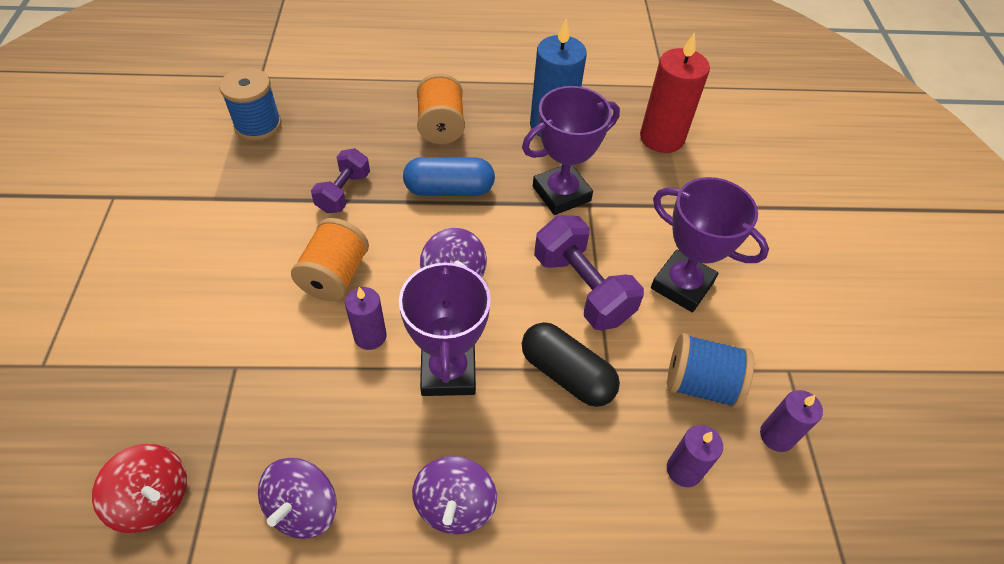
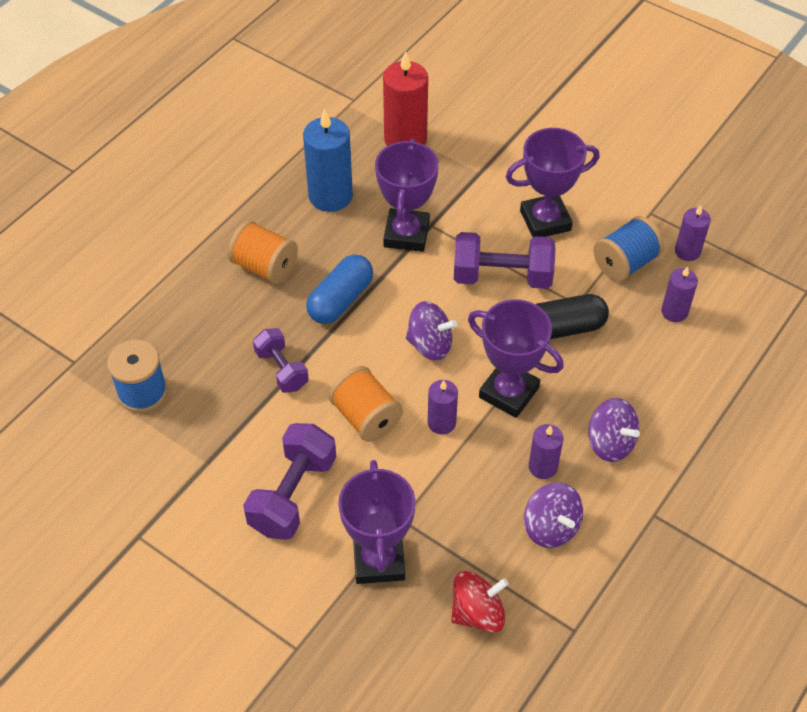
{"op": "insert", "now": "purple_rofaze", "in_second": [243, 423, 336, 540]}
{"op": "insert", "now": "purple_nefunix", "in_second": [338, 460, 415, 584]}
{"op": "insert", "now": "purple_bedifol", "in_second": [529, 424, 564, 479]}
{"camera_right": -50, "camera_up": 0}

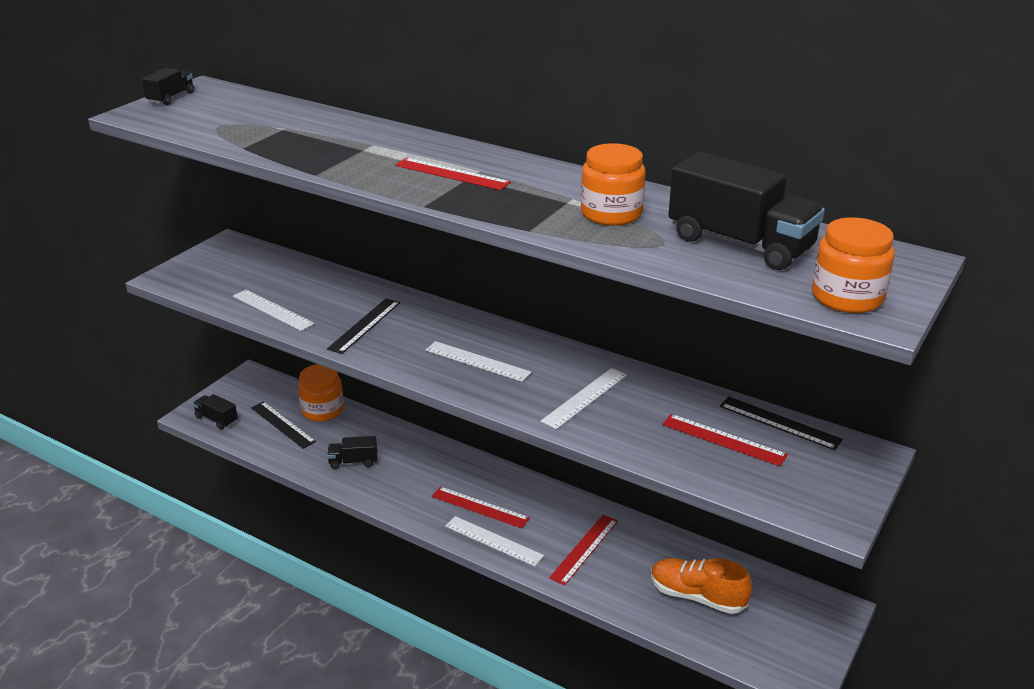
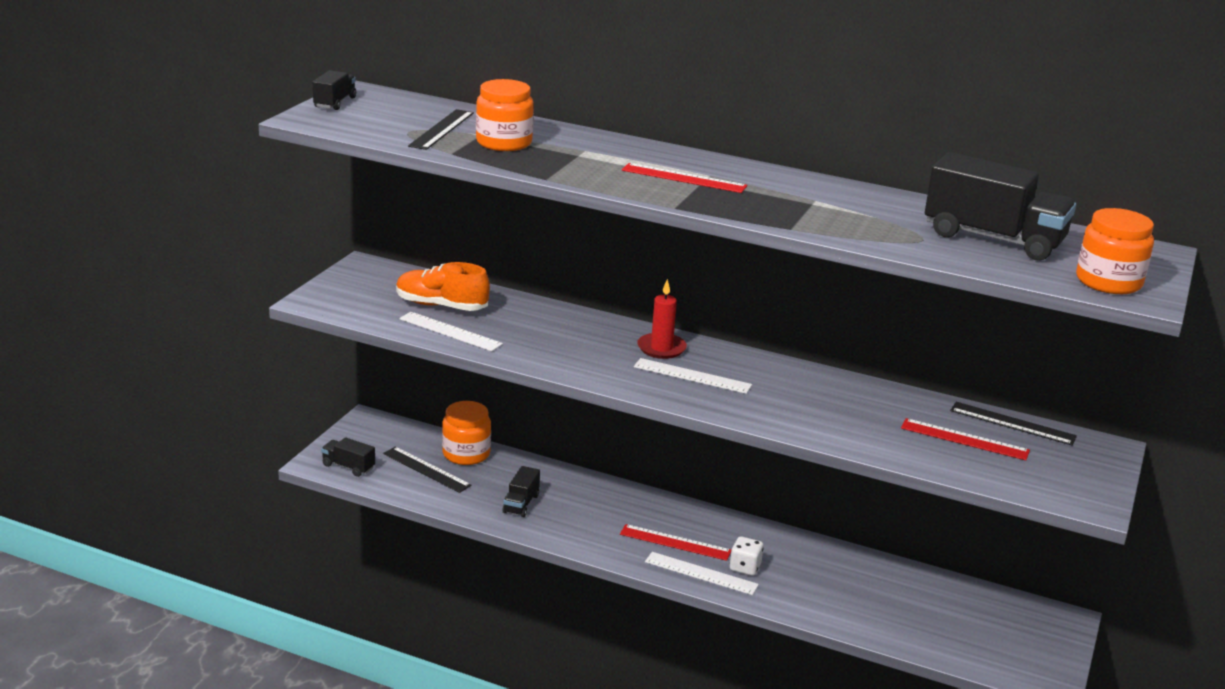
{"op": "move", "was": "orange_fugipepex", "in_first": [651, 558, 752, 614], "in_second": [396, 262, 490, 311]}
{"op": "move", "was": "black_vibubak", "in_first": [327, 298, 400, 354], "in_second": [408, 109, 474, 150]}
{"op": "move", "was": "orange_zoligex", "in_first": [581, 143, 646, 226], "in_second": [476, 79, 534, 151]}
{"op": "rotate", "was": "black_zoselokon", "in_first": [327, 436, 377, 469], "in_second": [502, 466, 540, 517], "clockwise": -60}
{"op": "insert", "now": "red_bedifol", "in_second": [637, 279, 687, 359]}
{"op": "insert", "now": "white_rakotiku", "in_second": [730, 536, 764, 576]}
{"op": "delete", "was": "white_vibubak", "in_first": [540, 368, 627, 429]}
{"op": "delete", "was": "red_vibubak", "in_first": [549, 515, 618, 586]}
{"camera_right": -10, "camera_up": -5}

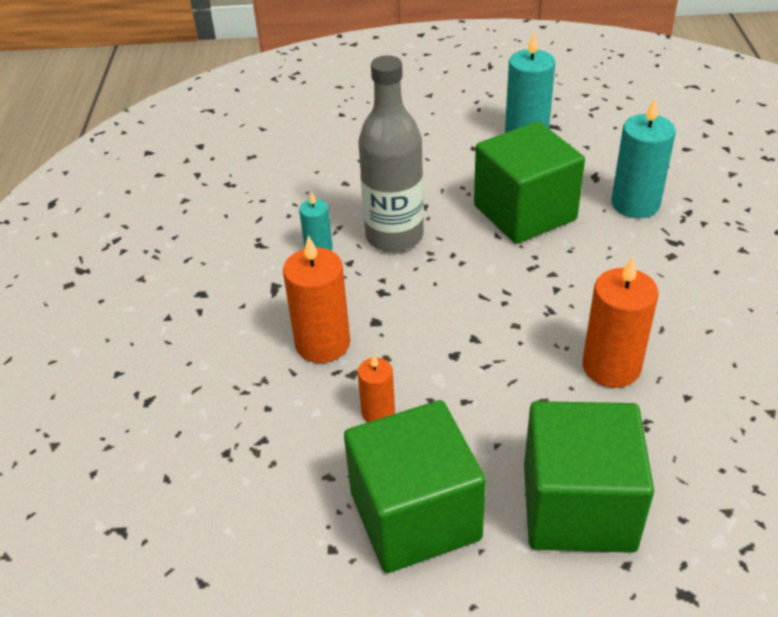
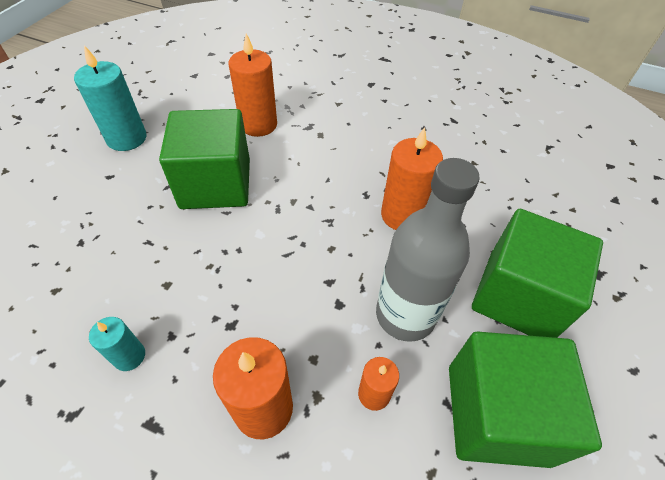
{"op": "recolor", "was": "turquoise_bedifol", "now": "orange_bedifol", "in_first": [611, 98, 676, 218], "in_second": [229, 34, 277, 137]}
{"op": "move", "was": "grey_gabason", "in_first": [358, 55, 424, 252], "in_second": [376, 158, 480, 342]}
{"camera_right": -70, "camera_up": 10}

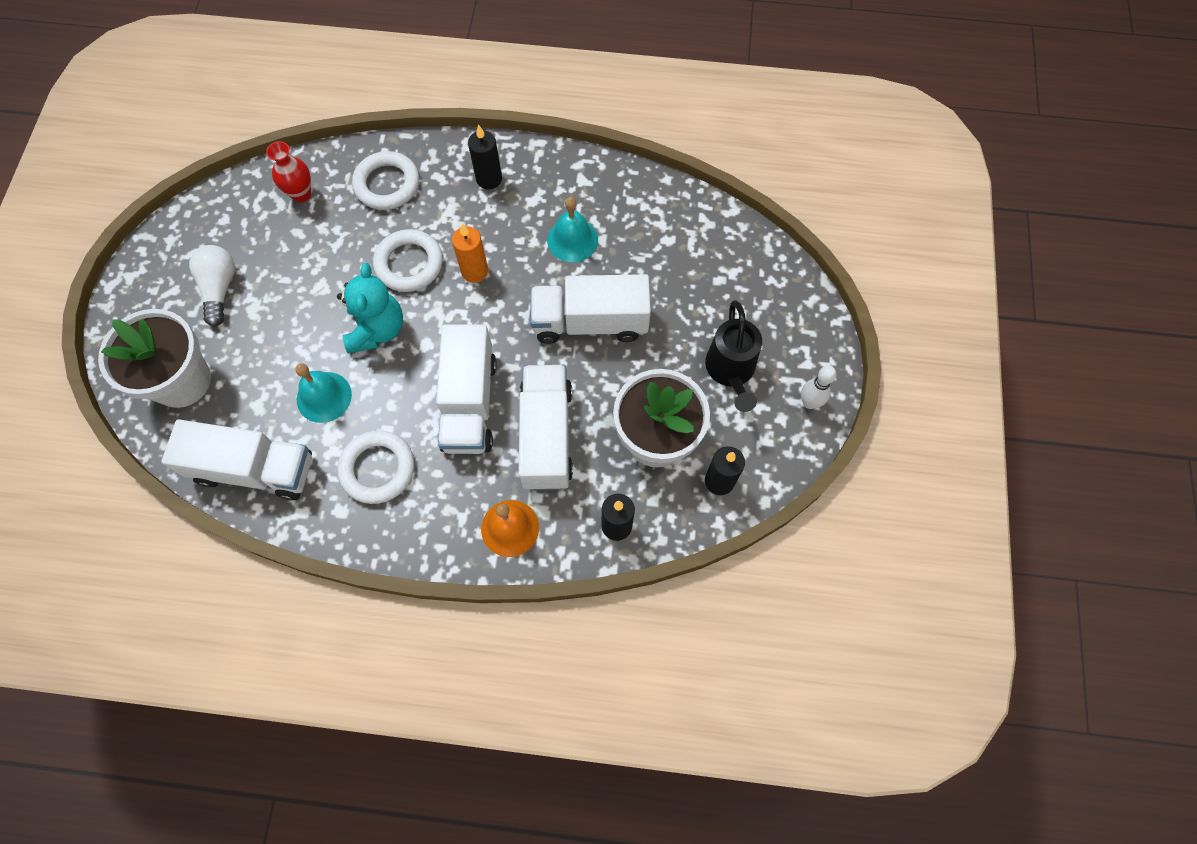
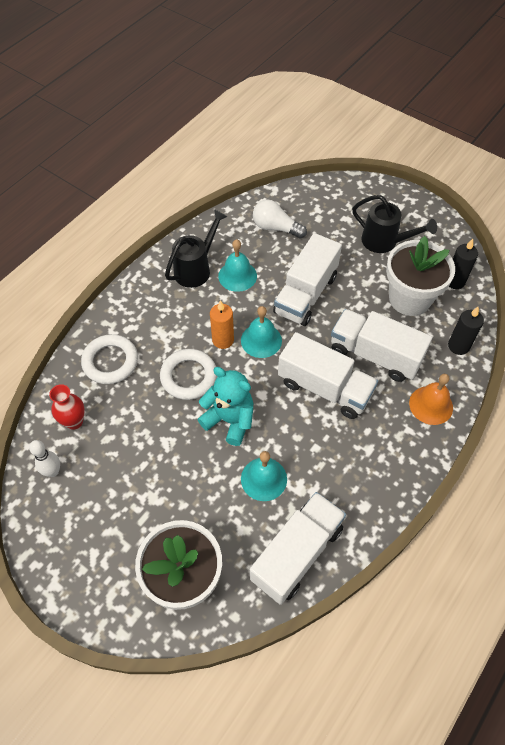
{"op": "move", "was": "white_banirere", "in_first": [801, 366, 836, 409], "in_second": [29, 440, 60, 477]}
{"op": "insert", "now": "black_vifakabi", "in_second": [165, 209, 227, 288]}
{"op": "insert", "now": "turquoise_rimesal", "in_second": [241, 306, 282, 358]}
{"op": "move", "was": "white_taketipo", "in_first": [189, 245, 235, 327], "in_second": [253, 199, 307, 238]}
{"op": "delete", "was": "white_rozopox", "in_first": [337, 430, 414, 504]}
{"op": "delete", "was": "black_bedifol", "in_first": [468, 124, 502, 189]}
{"camera_right": -60, "camera_up": -10}

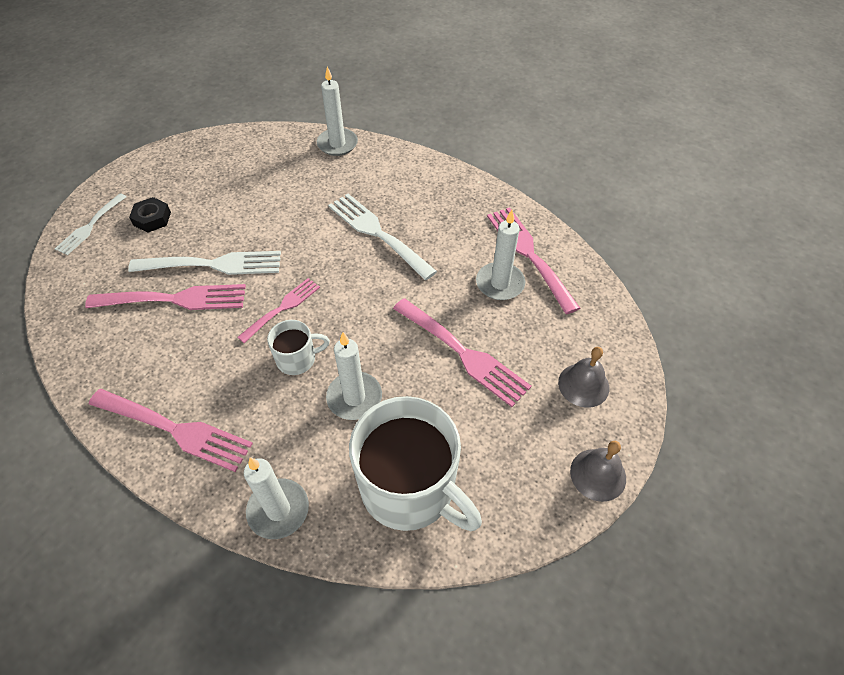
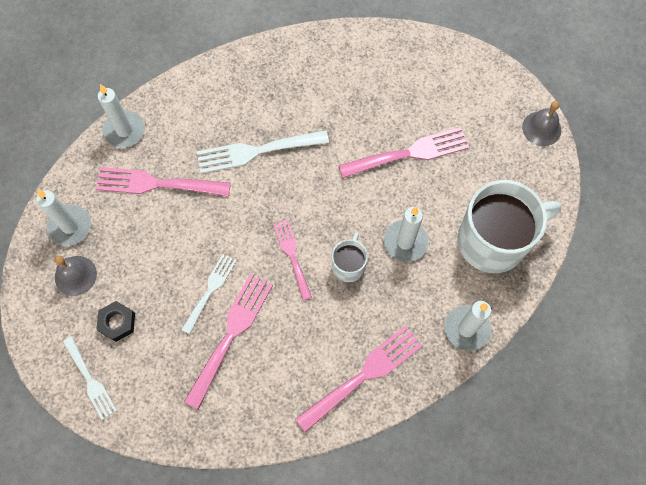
{"op": "move", "was": "white_bedifol", "in_first": [476, 210, 525, 300], "in_second": [36, 189, 91, 246]}
{"op": "move", "was": "grey_rimesal", "in_first": [558, 347, 609, 408], "in_second": [55, 256, 97, 296]}
{"op": "move", "was": "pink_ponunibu", "in_first": [487, 207, 580, 314], "in_second": [95, 167, 231, 197]}
{"op": "resize", "was": "white_ponunibu", "in_first": [128, 251, 281, 275], "in_second": [181, 254, 236, 334], "ratio": 0.62}
{"camera_right": -60, "camera_up": 15}

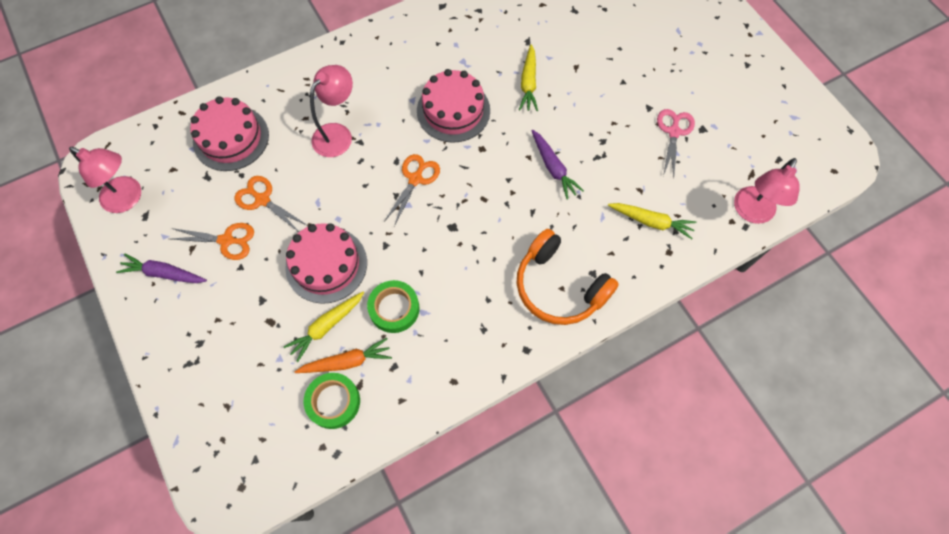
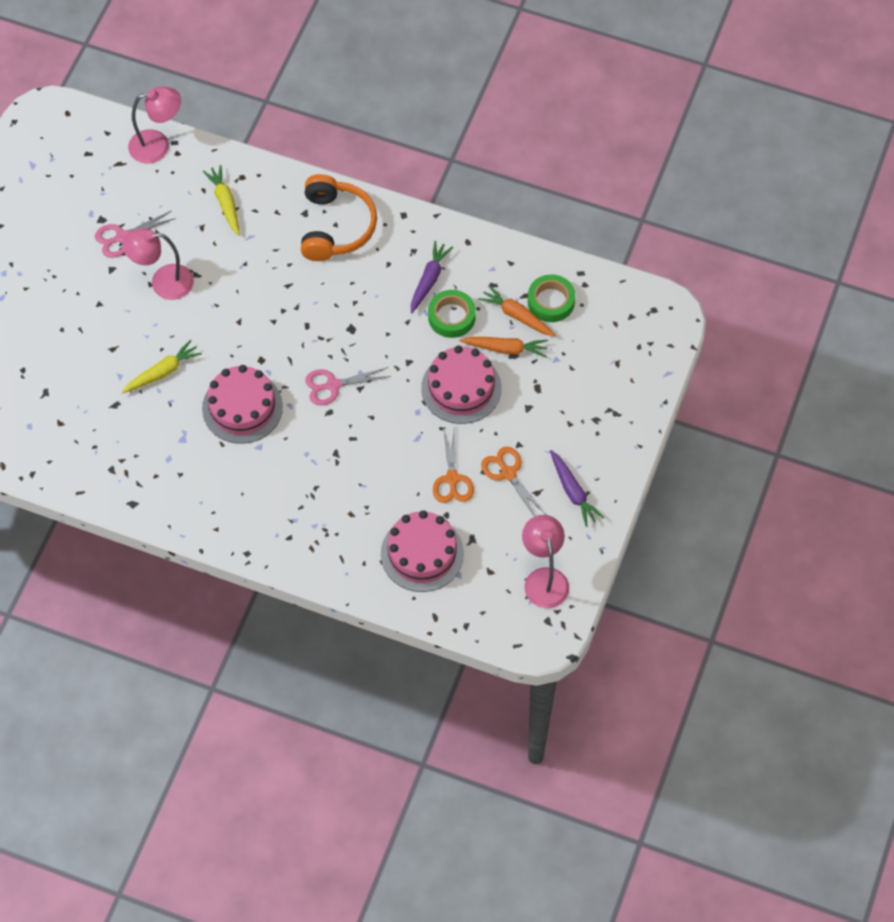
{"op": "move", "was": "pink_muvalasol", "in_first": [310, 65, 353, 157], "in_second": [122, 228, 194, 300]}
{"op": "recolor", "was": "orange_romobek", "now": "pink_romobek", "in_first": [384, 154, 440, 226], "in_second": [305, 367, 391, 405]}
{"op": "move", "was": "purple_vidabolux", "in_first": [531, 130, 584, 200], "in_second": [411, 241, 453, 314]}
{"op": "recolor", "was": "yellow_vidabolux", "now": "orange_vidabolux", "in_first": [284, 292, 364, 362], "in_second": [460, 337, 548, 357]}
{"camera_right": -130, "camera_up": -5}

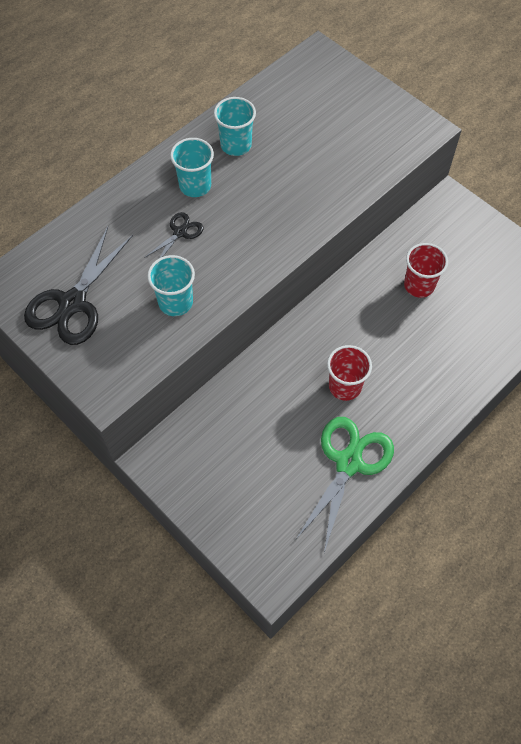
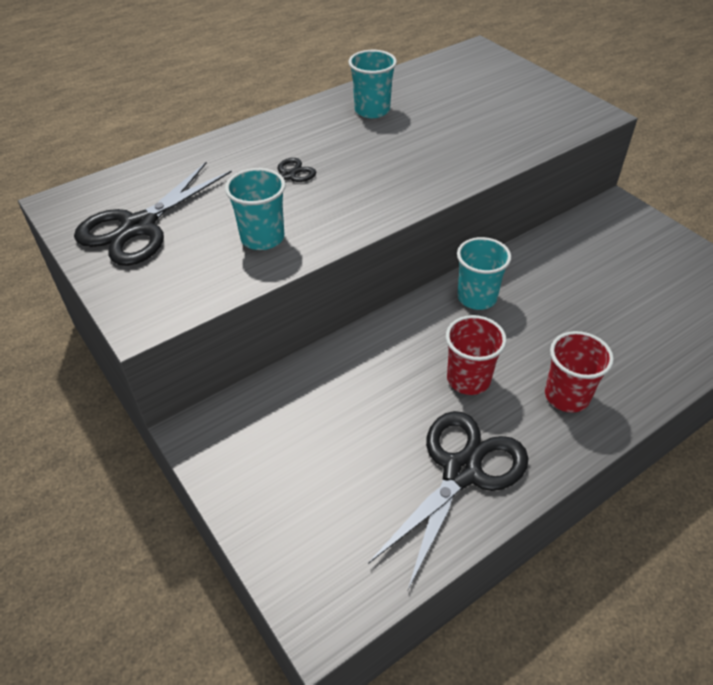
{"op": "recolor", "was": "green_romobek", "now": "black_romobek", "in_first": [296, 417, 394, 553], "in_second": [368, 411, 529, 592]}
{"op": "move", "was": "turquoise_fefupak", "in_first": [170, 138, 214, 197], "in_second": [457, 237, 511, 310]}
{"op": "move", "was": "red_fefupak", "in_first": [404, 243, 448, 298], "in_second": [545, 331, 614, 413]}
{"camera_right": 10, "camera_up": -15}

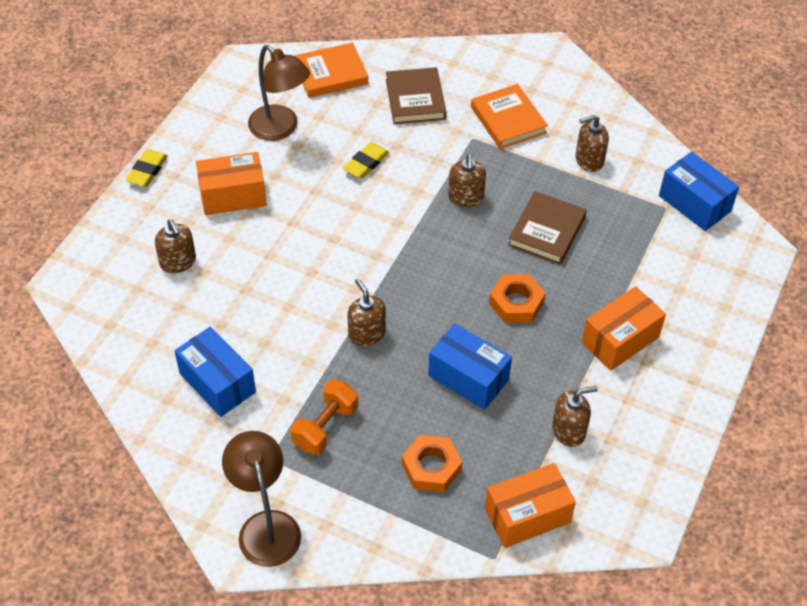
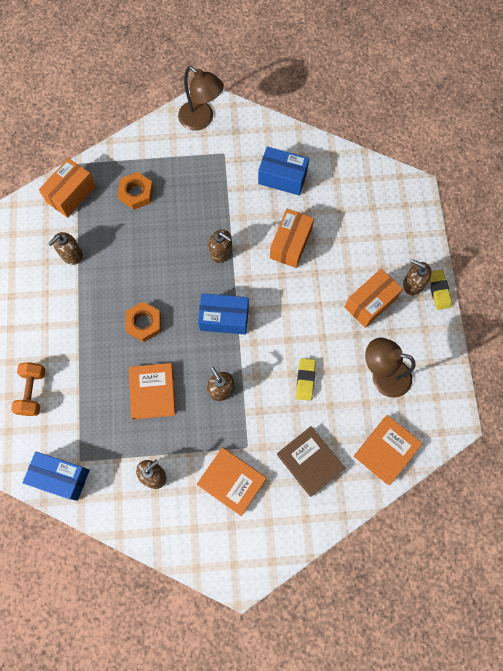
{"op": "move", "was": "orange_rofaze", "in_first": [291, 380, 358, 455], "in_second": [11, 362, 46, 416]}
{"op": "recolor", "was": "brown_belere", "now": "orange_belere", "in_first": [508, 191, 587, 265], "in_second": [129, 363, 176, 419]}
{"op": "move", "was": "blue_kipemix", "in_first": [428, 324, 512, 410], "in_second": [198, 293, 249, 335]}
{"op": "move", "was": "orange_kipemix", "in_first": [582, 286, 666, 371], "in_second": [270, 209, 314, 268]}
{"op": "move", "was": "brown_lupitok", "in_first": [155, 219, 196, 273], "in_second": [403, 259, 432, 295]}
{"camera_right": 150, "camera_up": 20}

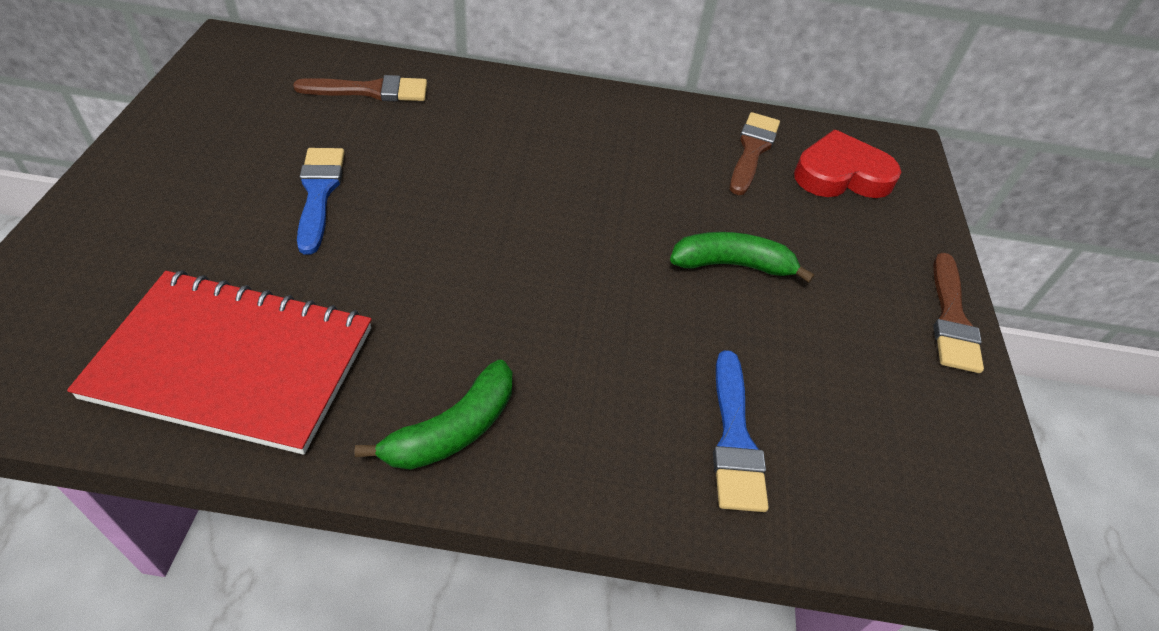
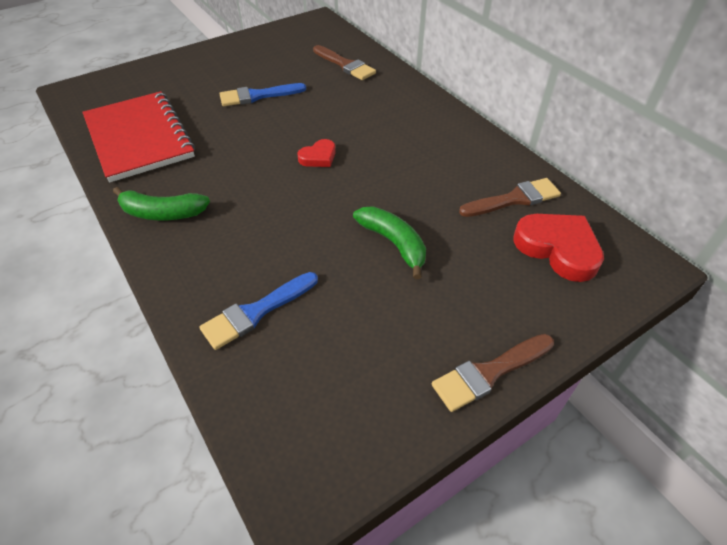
{"op": "rotate", "was": "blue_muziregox", "in_first": [297, 148, 345, 255], "in_second": [219, 83, 306, 106], "clockwise": -150}
{"op": "insert", "now": "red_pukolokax", "in_second": [298, 139, 336, 167]}
{"camera_right": 55, "camera_up": 0}

